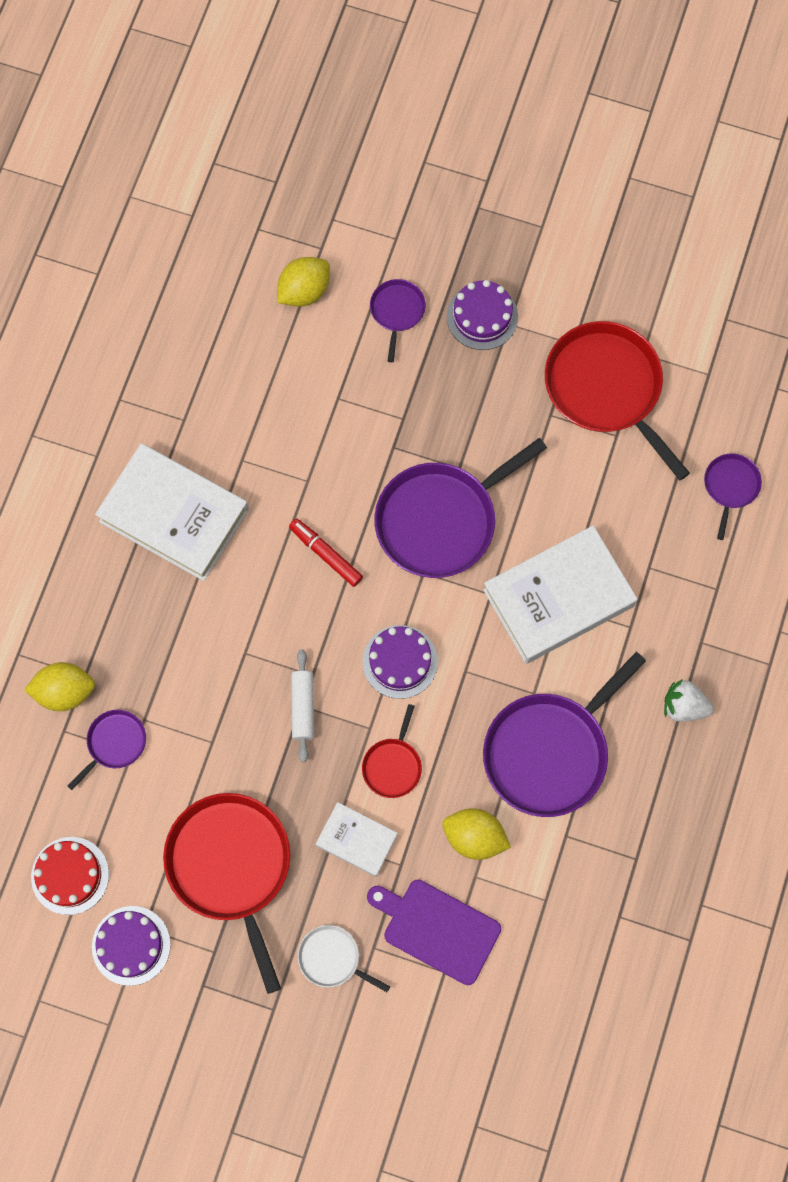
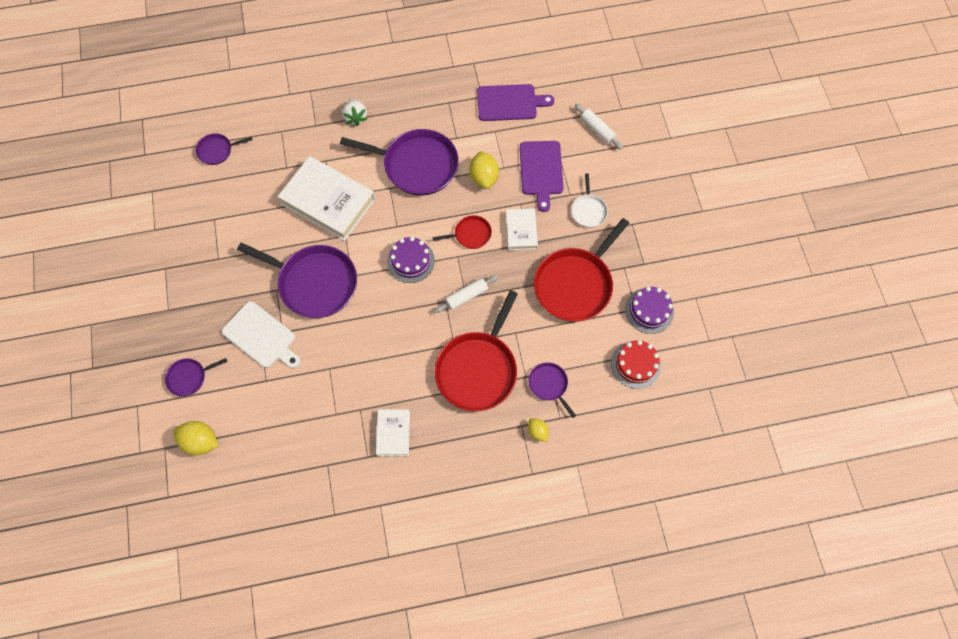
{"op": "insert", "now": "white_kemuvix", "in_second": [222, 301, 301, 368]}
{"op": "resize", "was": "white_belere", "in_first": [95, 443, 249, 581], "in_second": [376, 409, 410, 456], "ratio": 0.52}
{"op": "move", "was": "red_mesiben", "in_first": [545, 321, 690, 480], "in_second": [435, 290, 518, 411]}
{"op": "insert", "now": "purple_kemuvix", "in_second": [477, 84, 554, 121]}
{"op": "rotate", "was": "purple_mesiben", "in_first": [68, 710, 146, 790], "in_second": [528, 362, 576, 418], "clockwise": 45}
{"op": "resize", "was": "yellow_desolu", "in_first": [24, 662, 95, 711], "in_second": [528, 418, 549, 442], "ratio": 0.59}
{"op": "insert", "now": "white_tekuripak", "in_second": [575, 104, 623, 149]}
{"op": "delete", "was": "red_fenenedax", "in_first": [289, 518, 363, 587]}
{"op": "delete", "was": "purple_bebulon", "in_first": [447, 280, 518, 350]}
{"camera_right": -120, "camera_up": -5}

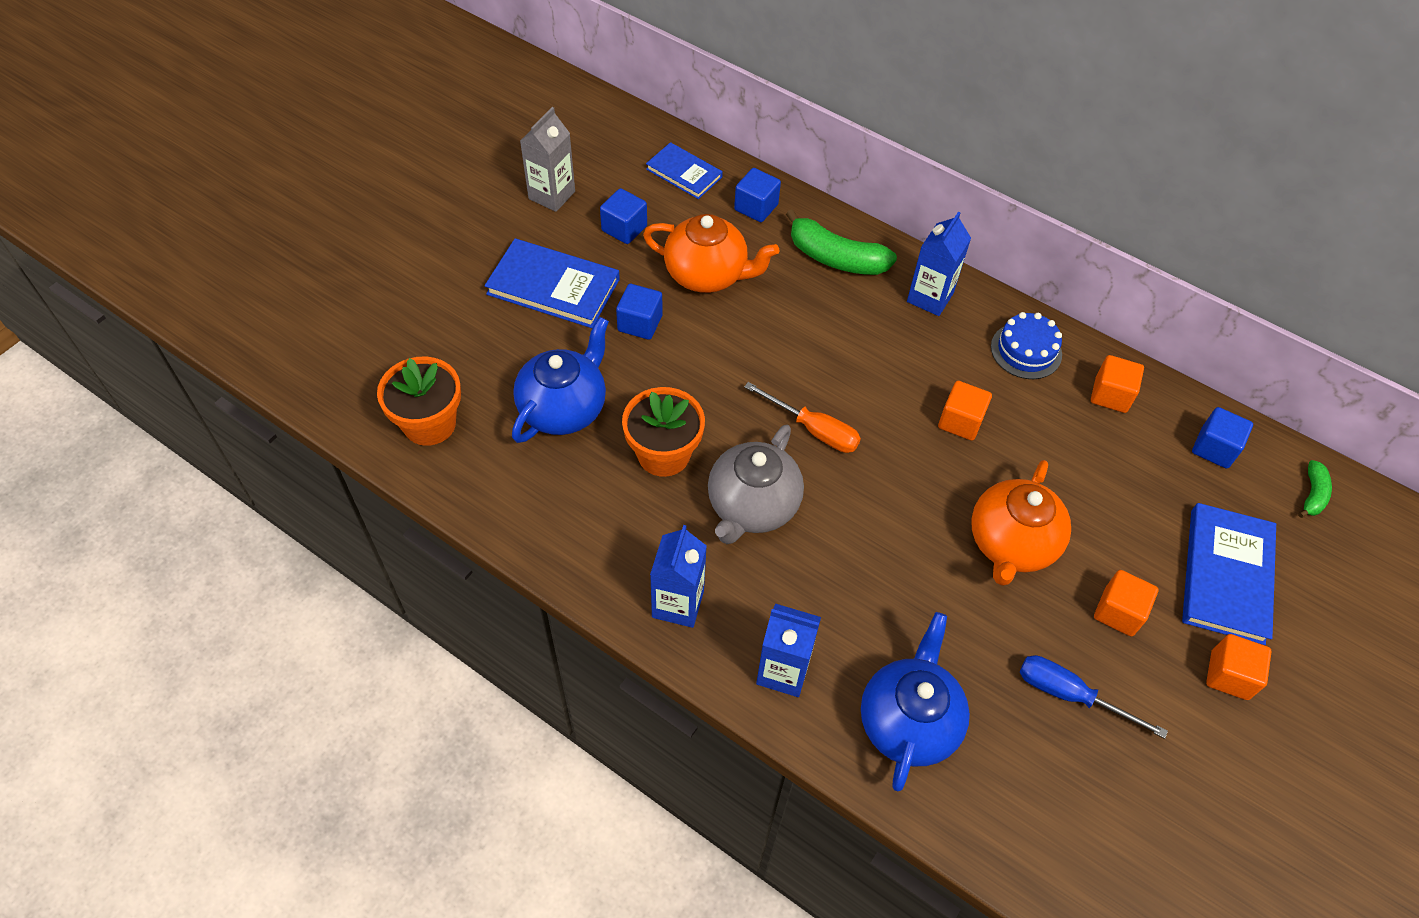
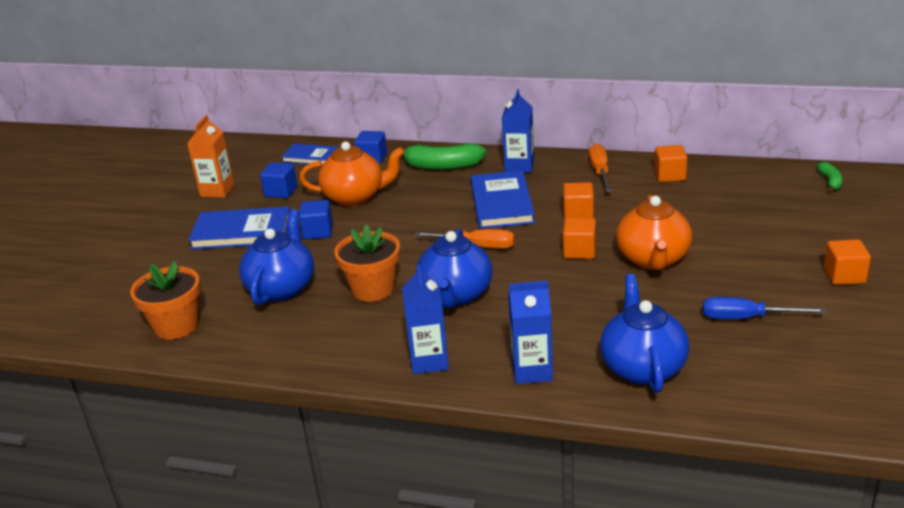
{"op": "recolor", "was": "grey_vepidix", "now": "orange_vepidix", "in_first": [520, 107, 575, 212], "in_second": [187, 115, 234, 198]}
{"op": "recolor", "was": "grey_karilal", "now": "blue_karilal", "in_first": [708, 425, 804, 544], "in_second": [416, 228, 492, 308]}
{"op": "move", "was": "blue_belere", "in_first": [1182, 503, 1276, 645], "in_second": [471, 170, 535, 229]}
{"op": "move", "was": "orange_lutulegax", "in_first": [1094, 570, 1159, 637], "in_second": [563, 218, 596, 259]}
{"op": "replace", "was": "blue_bebulon", "now": "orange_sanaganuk", "in_first": [991, 312, 1062, 379], "in_second": [589, 144, 612, 192]}
{"op": "delete", "was": "blue_lutulegax", "in_first": [1192, 407, 1253, 469]}
{"camera_right": -15, "camera_up": -25}

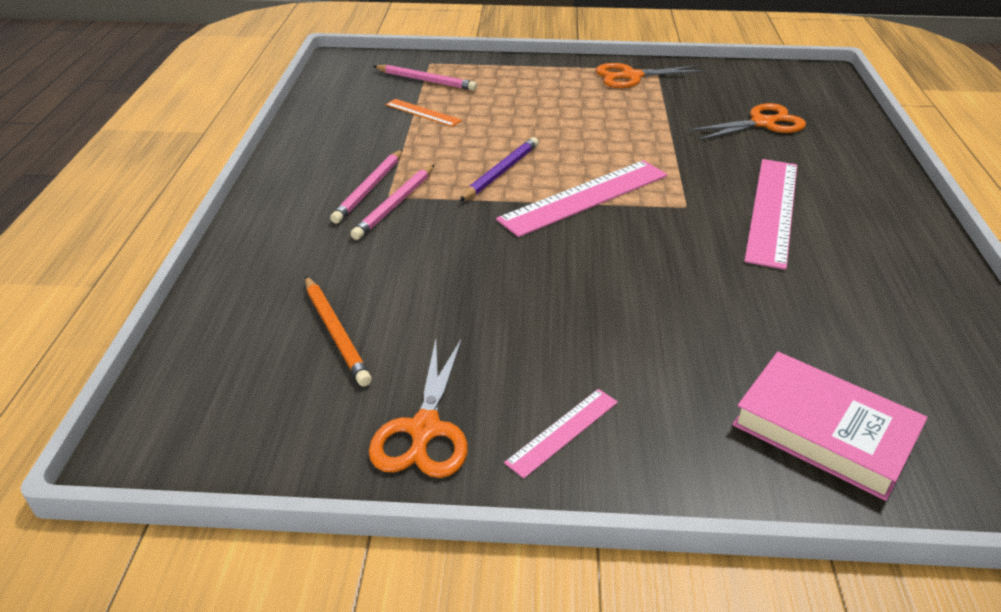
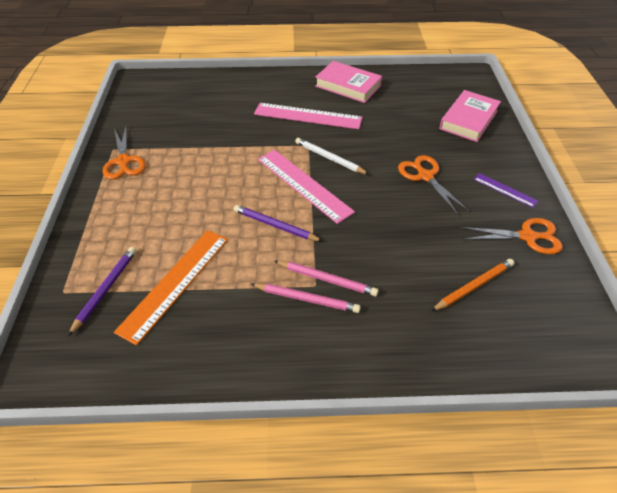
{"op": "recolor", "was": "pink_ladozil", "now": "purple_ladozil", "in_first": [373, 65, 477, 91], "in_second": [68, 247, 137, 336]}
{"op": "resize", "was": "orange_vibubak", "in_first": [385, 99, 462, 127], "in_second": [114, 230, 228, 345], "ratio": 1.94}
{"op": "insert", "now": "white_ladozil", "in_second": [295, 137, 369, 175]}
{"op": "insert", "now": "pink_belere", "in_second": [315, 61, 382, 103]}
{"op": "move", "was": "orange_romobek", "in_first": [688, 103, 806, 140], "in_second": [398, 155, 469, 215]}
{"op": "recolor", "was": "pink_vibubak", "now": "purple_vibubak", "in_first": [504, 389, 618, 478], "in_second": [474, 173, 538, 208]}
{"camera_right": -95, "camera_up": 10}

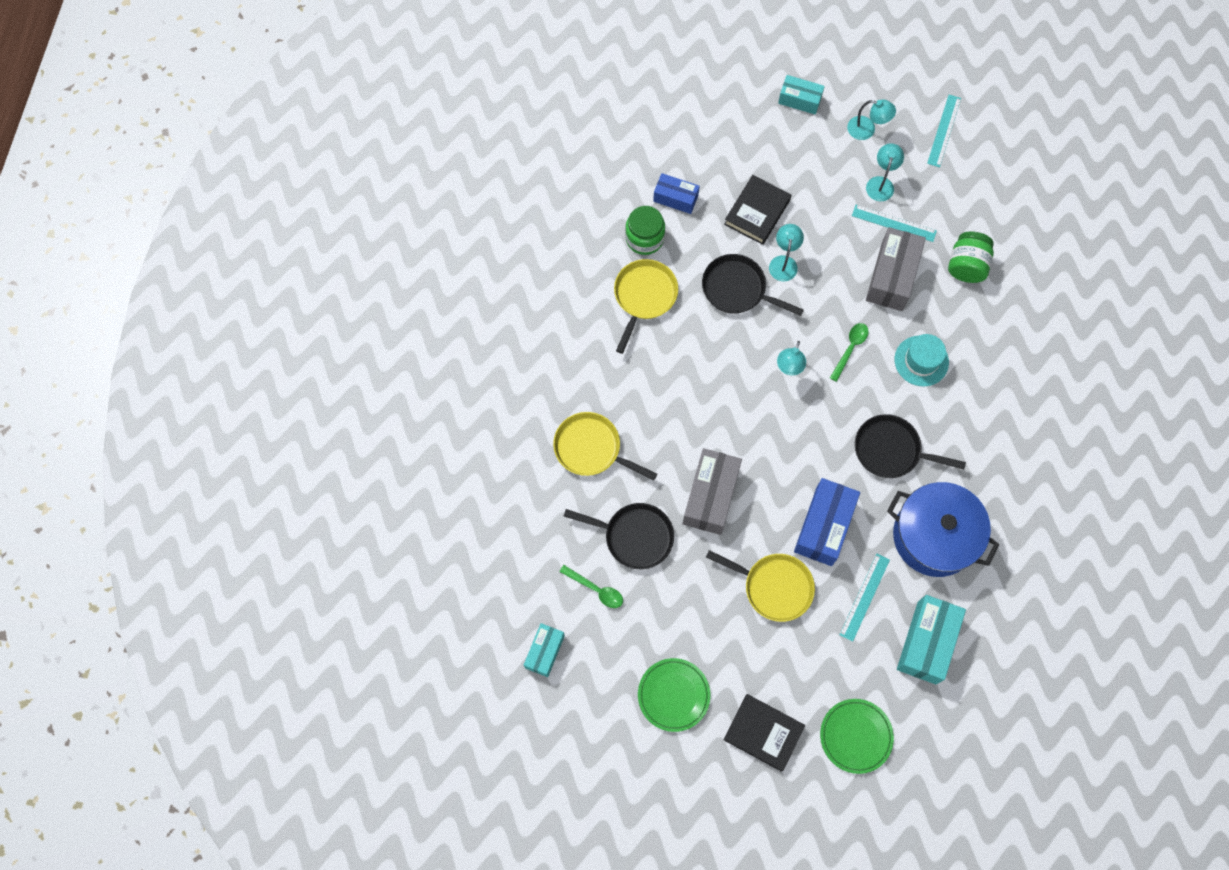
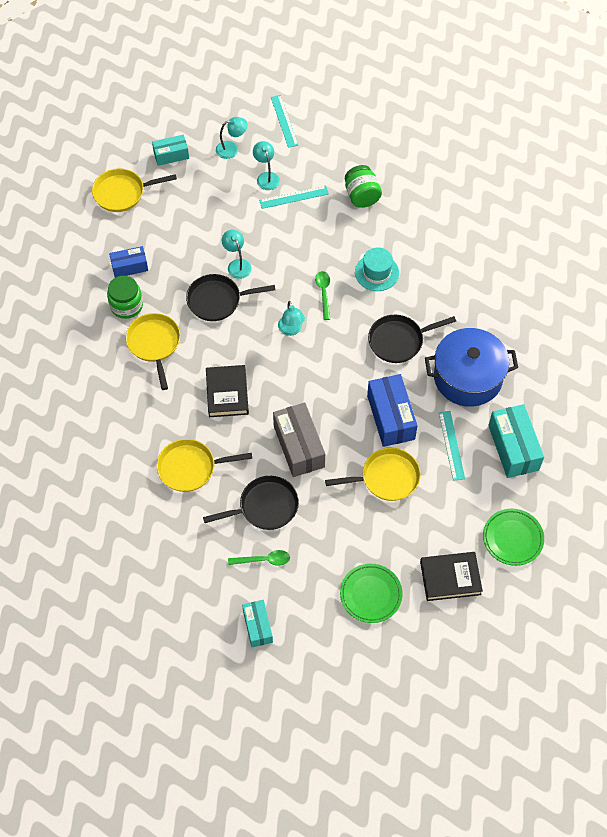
{"op": "insert", "now": "yellow_mesiben", "in_second": [92, 168, 177, 212]}
{"op": "move", "was": "black_belere", "in_first": [724, 175, 792, 245], "in_second": [206, 365, 249, 417]}
{"op": "delete", "was": "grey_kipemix", "in_first": [866, 227, 926, 311]}
{"camera_right": -35, "camera_up": -10}

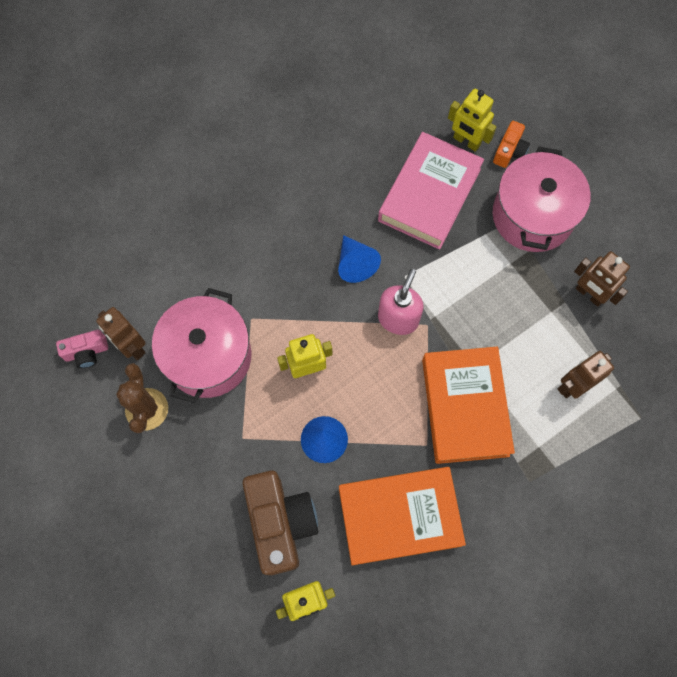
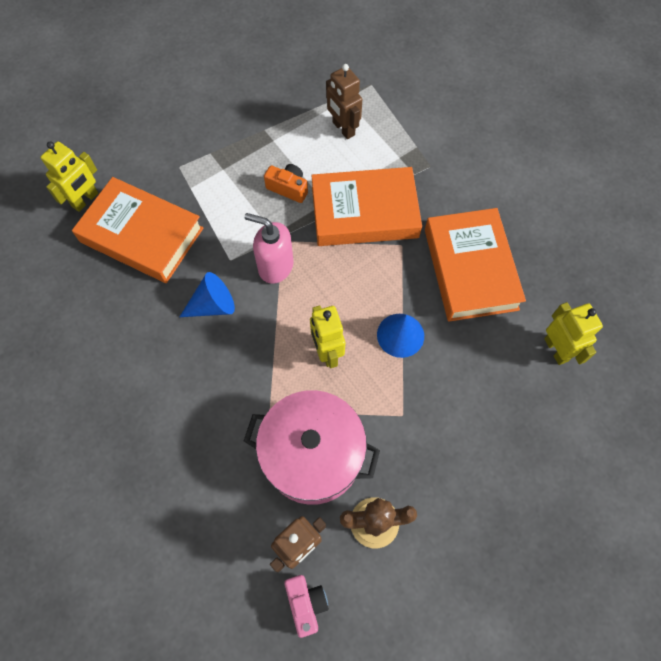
{"op": "recolor", "was": "pink_belere", "now": "orange_belere", "in_first": [378, 132, 484, 250], "in_second": [72, 177, 203, 283]}
{"op": "move", "was": "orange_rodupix", "in_first": [493, 121, 530, 168], "in_second": [264, 164, 308, 203]}
{"op": "delete", "was": "brown_rodupix", "in_first": [243, 470, 318, 575]}
{"op": "delete", "was": "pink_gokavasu", "in_first": [493, 146, 591, 252]}
{"op": "delete", "was": "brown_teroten", "in_first": [574, 251, 630, 307]}
{"camera_right": -90, "camera_up": -5}

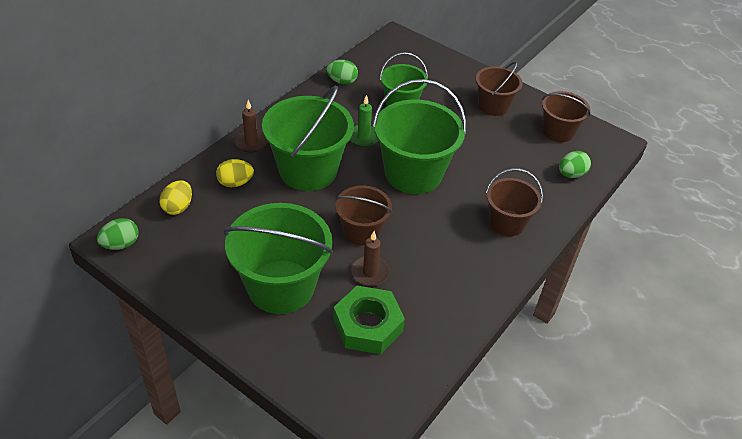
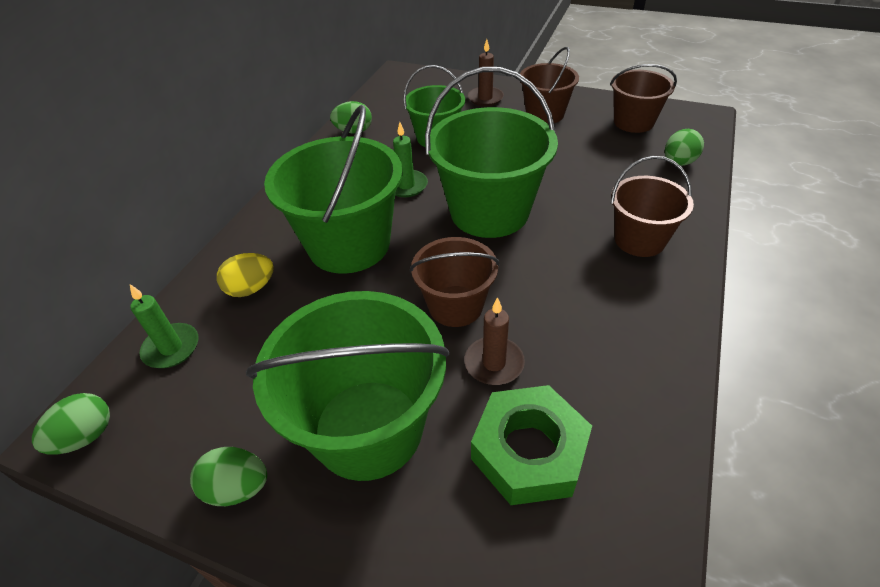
{"op": "replace", "was": "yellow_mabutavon", "now": "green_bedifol", "in_first": [160, 180, 192, 215], "in_second": [130, 284, 198, 368]}
{"op": "insert", "now": "green_mabutavon", "in_second": [190, 447, 267, 506]}
{"op": "move", "was": "brown_bedifol", "in_first": [235, 100, 268, 153], "in_second": [468, 39, 504, 106]}
{"camera_right": -10, "camera_up": 0}

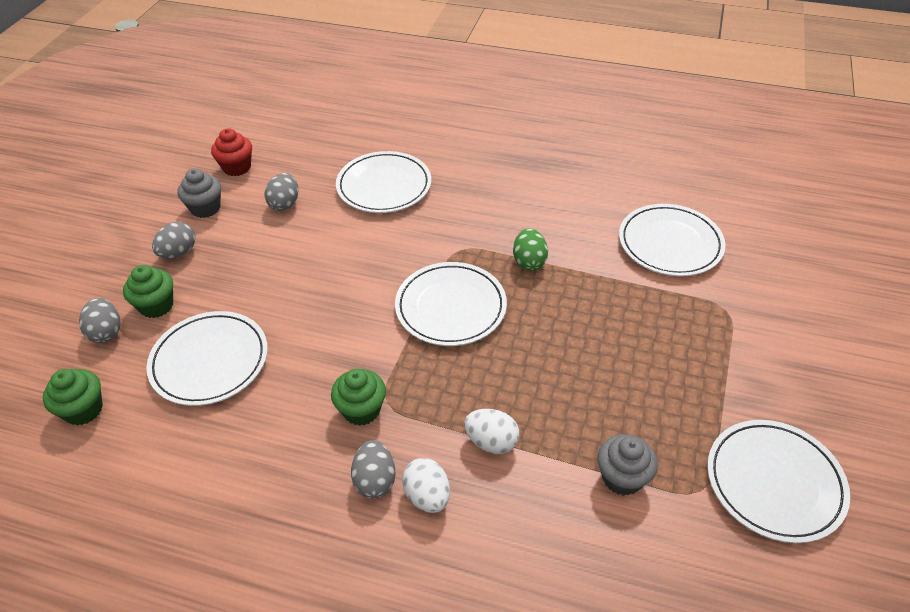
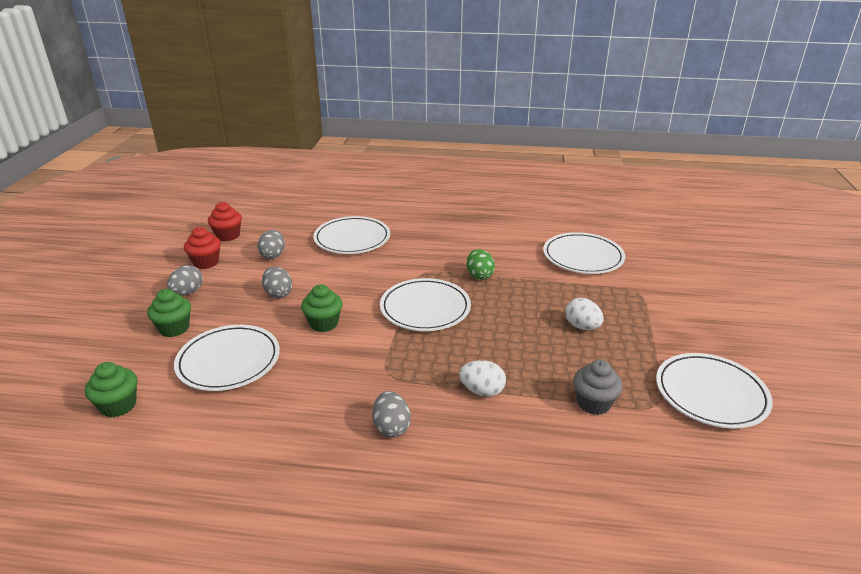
{"op": "recolor", "was": "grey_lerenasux", "now": "red_lerenasux", "in_first": [177, 168, 221, 218], "in_second": [184, 227, 221, 269]}
{"op": "move", "was": "grey_mabutavon", "in_first": [79, 298, 121, 343], "in_second": [262, 266, 293, 298]}
{"op": "move", "was": "green_lerenasux", "in_first": [331, 369, 386, 426], "in_second": [301, 284, 343, 332]}
{"op": "move", "was": "white_mabutavon", "in_first": [402, 458, 450, 513], "in_second": [565, 298, 604, 330]}
{"camera_right": -10, "camera_up": -15}

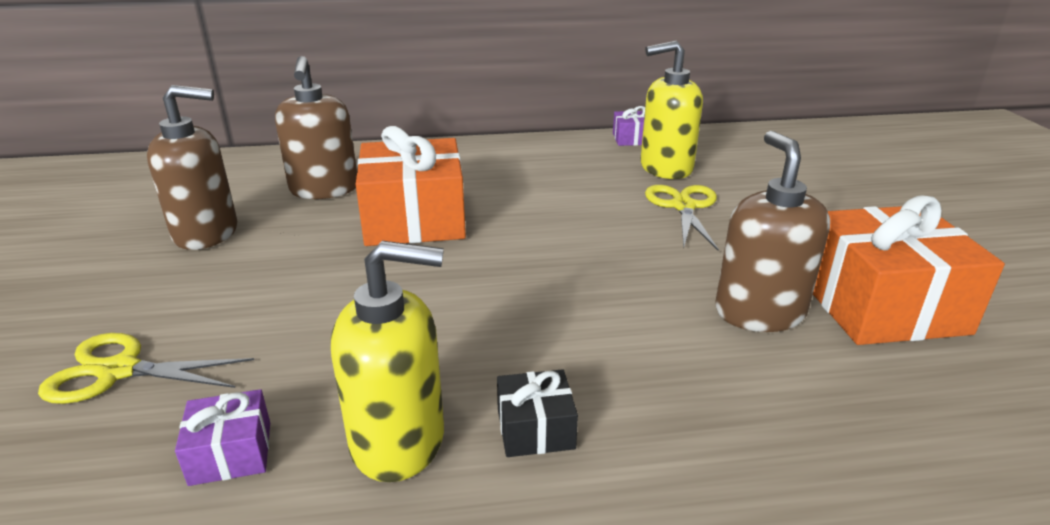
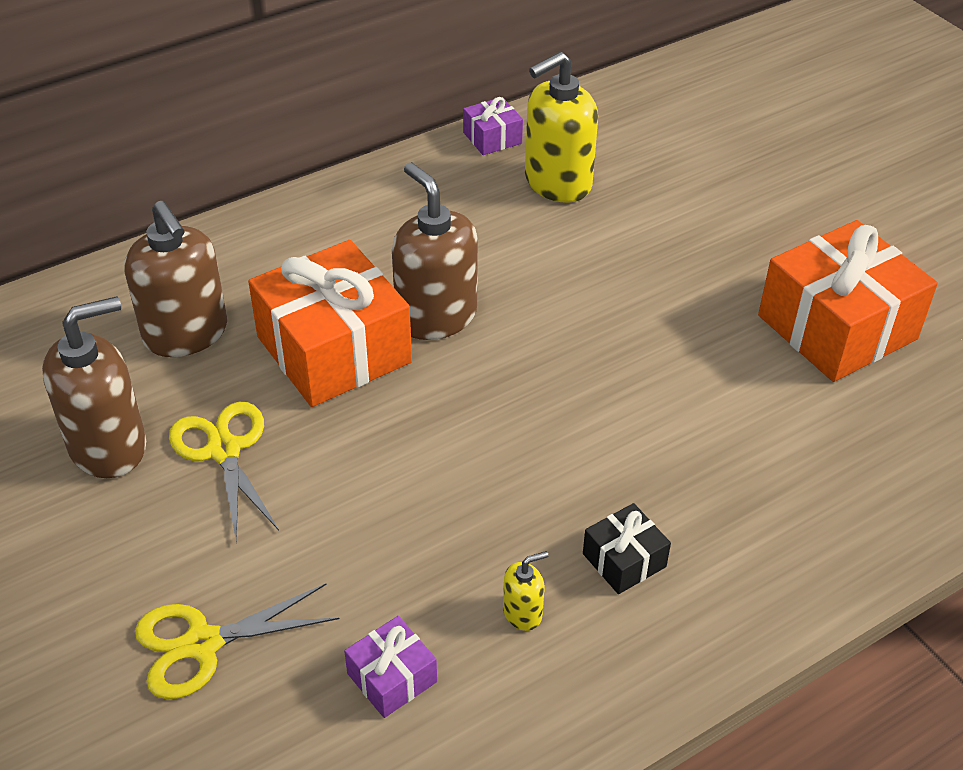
{"op": "move", "was": "yellow_romobek", "in_first": [645, 185, 719, 251], "in_second": [169, 402, 279, 541]}
{"op": "move", "was": "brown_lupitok", "in_first": [715, 131, 830, 332], "in_second": [392, 162, 478, 340]}
{"op": "resize", "was": "yellow_lupitok", "in_first": [331, 241, 444, 482], "in_second": [503, 551, 549, 631], "ratio": 0.44}
{"camera_right": -25, "camera_up": 15}

